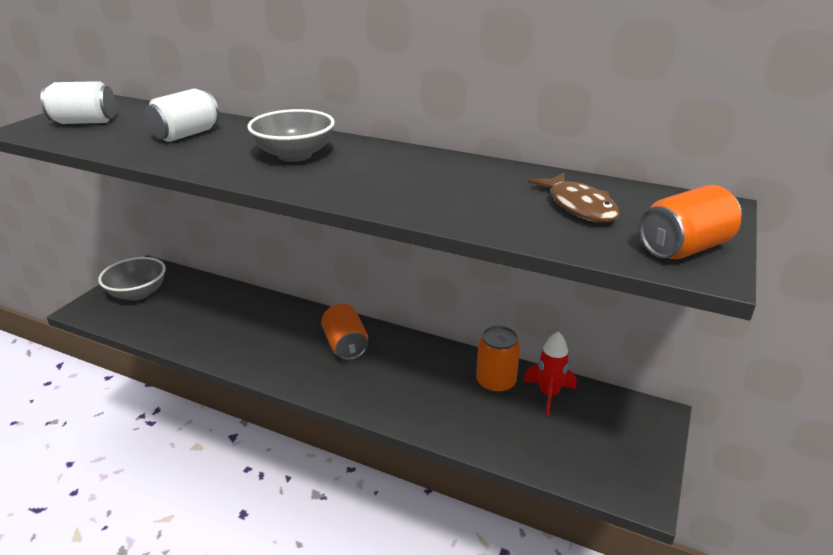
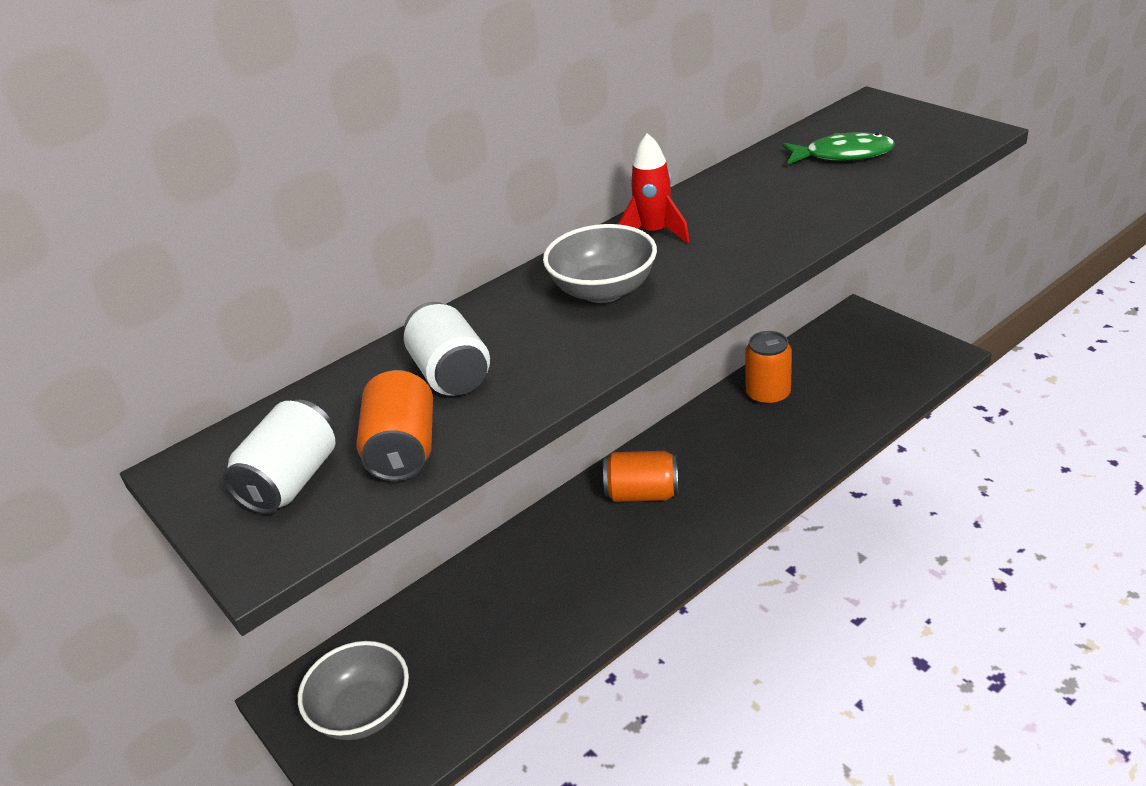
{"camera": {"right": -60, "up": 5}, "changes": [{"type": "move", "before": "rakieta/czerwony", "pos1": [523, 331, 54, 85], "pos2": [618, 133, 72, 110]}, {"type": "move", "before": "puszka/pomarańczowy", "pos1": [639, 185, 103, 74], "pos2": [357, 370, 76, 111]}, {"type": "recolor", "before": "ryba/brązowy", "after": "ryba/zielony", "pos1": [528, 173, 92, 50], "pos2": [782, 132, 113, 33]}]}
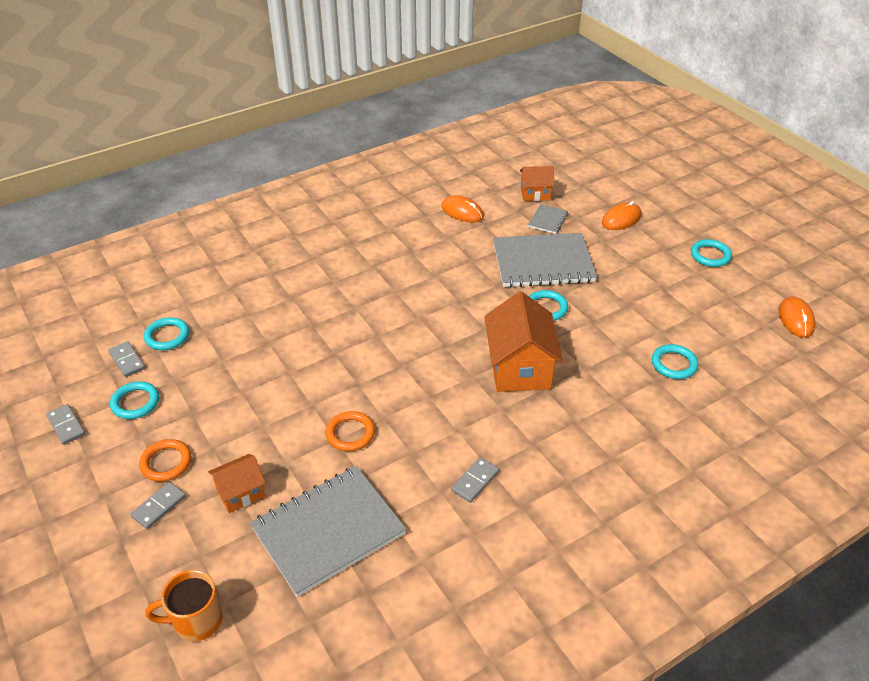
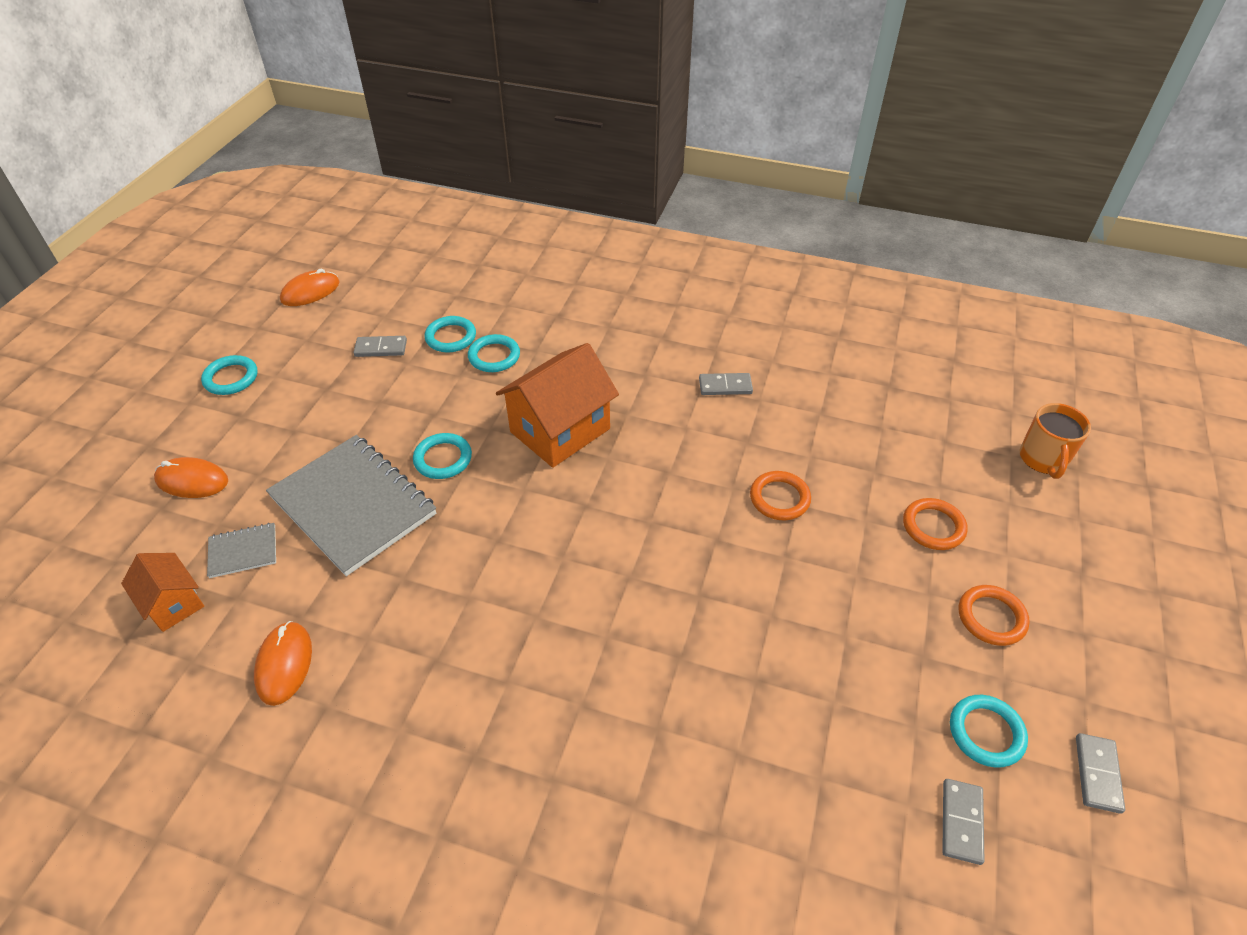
{"camera": {"right": -130, "up": 5}, "changes": [{"type": "delete", "before": "zeszyt/szary", "pos1": [250, 466, 156, 131]}, {"type": "move", "before": "kostka domina/szary", "pos1": [130, 482, 56, 47], "pos2": [354, 336, 53, 21]}, {"type": "move", "before": "pierścień/turkusowy", "pos1": [144, 317, 45, 33], "pos2": [468, 334, 52, 38]}, {"type": "replace", "before": "domek/pomarańczowy", "after": "pierścień/pomarańczowy", "pos1": [208, 454, 58, 59], "pos2": [903, 498, 65, 52]}, {"type": "rotate", "before": "kubek/pomarańczowy", "pos1": [145, 570, 78, 72], "pos2": [1020, 403, 71, 76], "turn": 60}]}
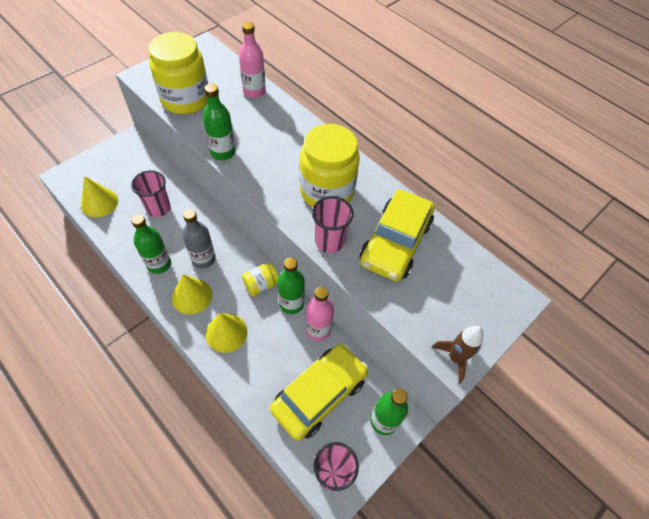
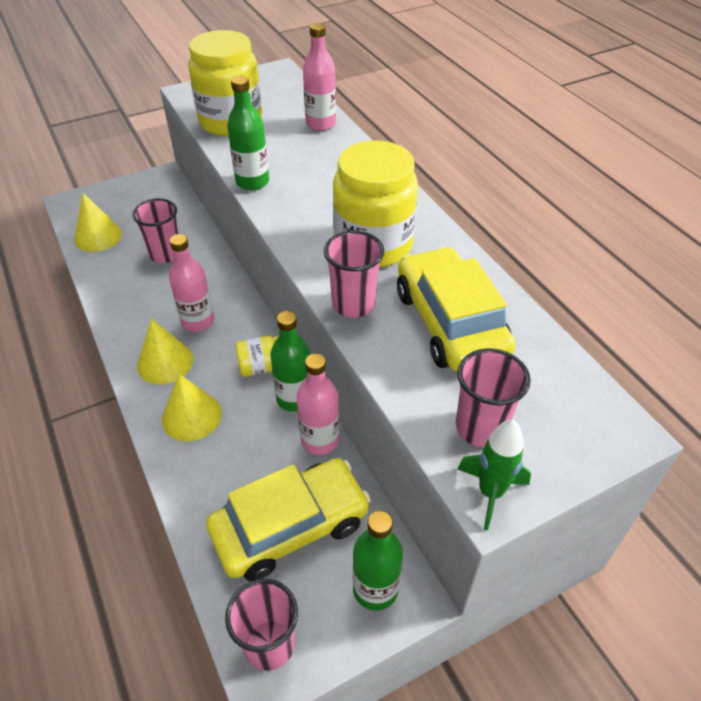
{"camera": {"right": 20, "up": -10}, "changes": [{"type": "delete", "before": "butelka/zielony", "pos1": [131, 214, 40, 60]}, {"type": "insert", "after": "szklanka/różowy", "pos2": [456, 348, 75, 99]}, {"type": "recolor", "before": "butelka/szary", "after": "butelka/różowy", "pos1": [183, 209, 33, 60], "pos2": [169, 234, 46, 98]}, {"type": "recolor", "before": "rakieta/brązowy", "after": "rakieta/zielony", "pos1": [432, 326, 51, 57], "pos2": [457, 420, 74, 110]}, {"type": "rotate", "before": "samochód/żółty", "pos1": [360, 189, 75, 92], "pos2": [397, 247, 118, 125], "turn": 120}]}
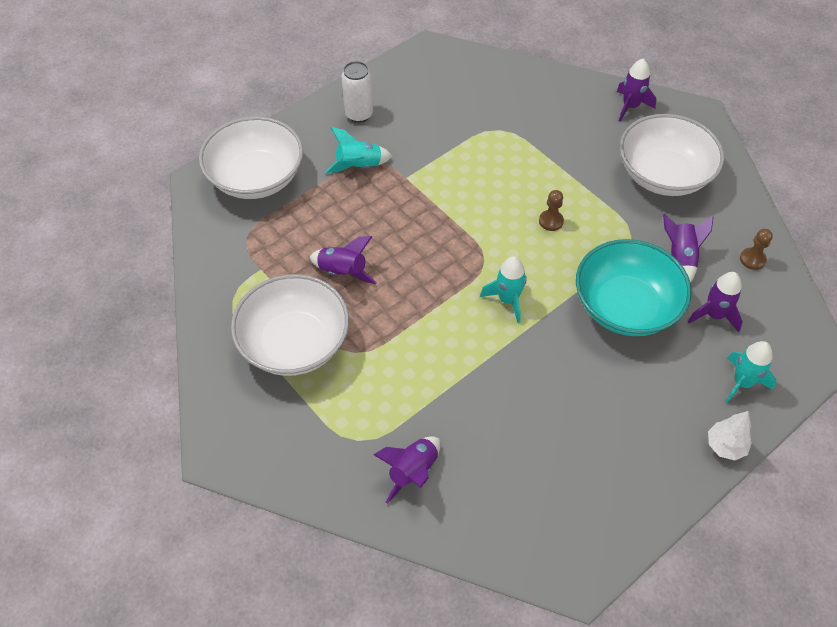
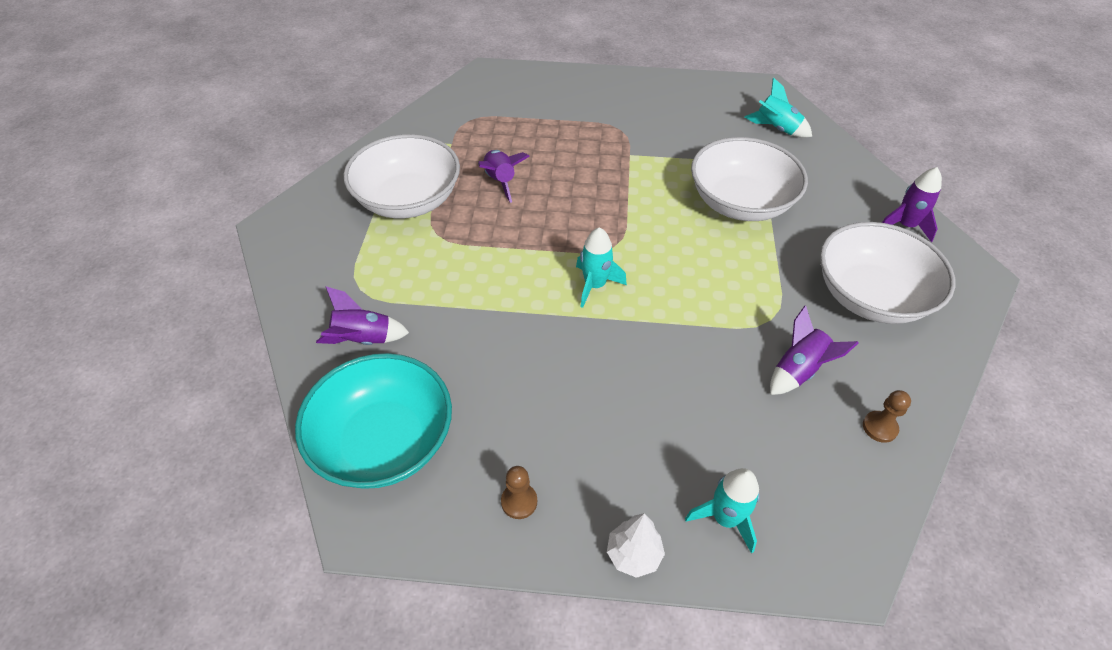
{"camera": {"right": 45, "up": -5}, "changes": [{"type": "delete", "before": "puszka/biały", "pos1": [341, 61, 32, 62]}, {"type": "delete", "before": "rakieta/fioletowy", "pos1": [688, 272, 55, 61]}, {"type": "move", "before": "miska/biały", "pos1": [199, 117, 104, 82], "pos2": [691, 137, 117, 84]}, {"type": "move", "before": "rakieta/turkusowy", "pos1": [325, 127, 68, 46], "pos2": [744, 78, 68, 60]}, {"type": "move", "before": "pionek/brązowy", "pos1": [539, 190, 25, 41], "pos2": [501, 466, 36, 53]}, {"type": "move", "before": "miska/turkusowy", "pos1": [576, 239, 116, 97], "pos2": [295, 353, 157, 136]}]}
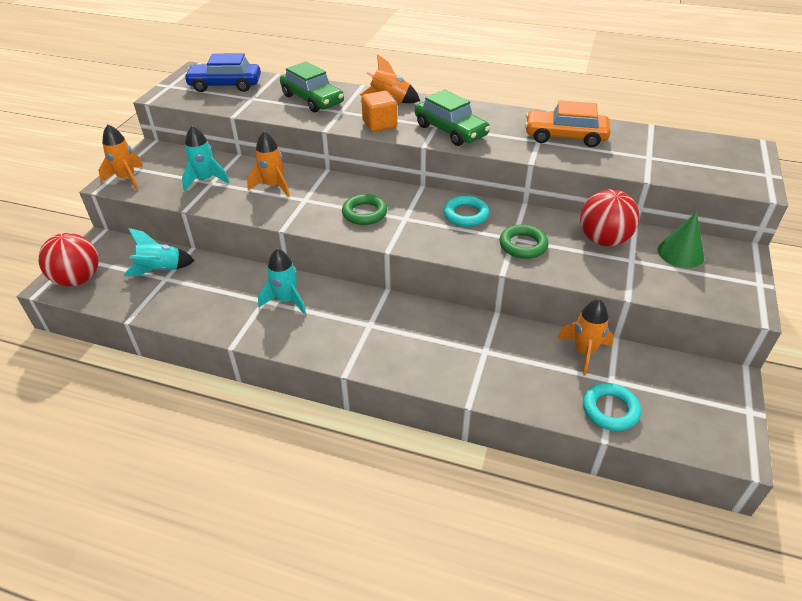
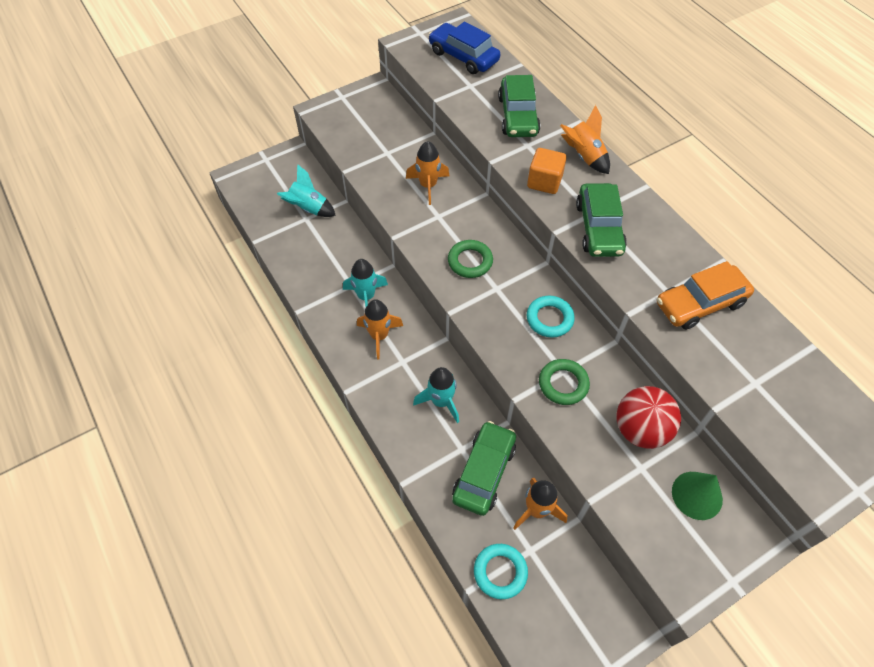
{"camera": {"right": 40, "up": 15}, "changes": [{"type": "delete", "before": "piłka/czerwony", "pos1": [38, 233, 61, 54]}, {"type": "insert", "after": "samochód/zielony", "pos2": [452, 421, 64, 95]}, {"type": "move", "before": "rakieta/pomarańczowy", "pos1": [98, 125, 45, 65], "pos2": [357, 299, 46, 61]}, {"type": "move", "before": "rakieta/turkusowy", "pos1": [182, 126, 48, 65], "pos2": [413, 367, 46, 56]}, {"type": "rotate", "before": "samochód/pomarańczowy", "pos1": [525, 100, 86, 47], "pos2": [657, 261, 97, 69], "turn": -75}]}
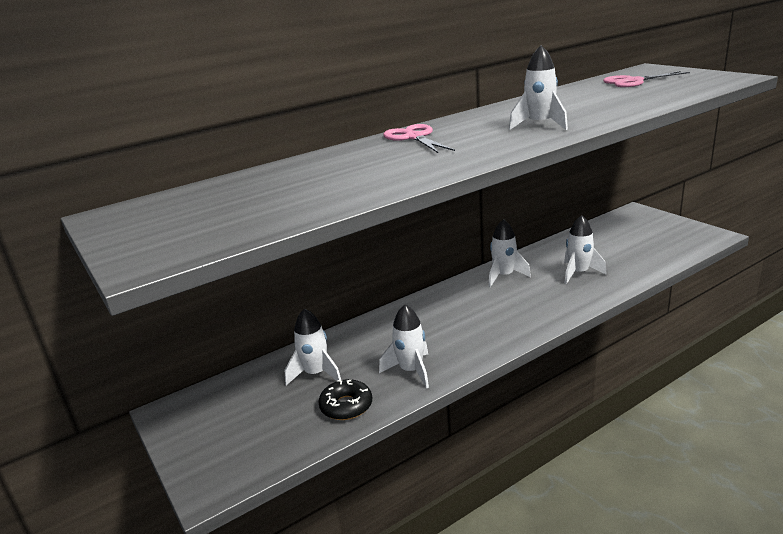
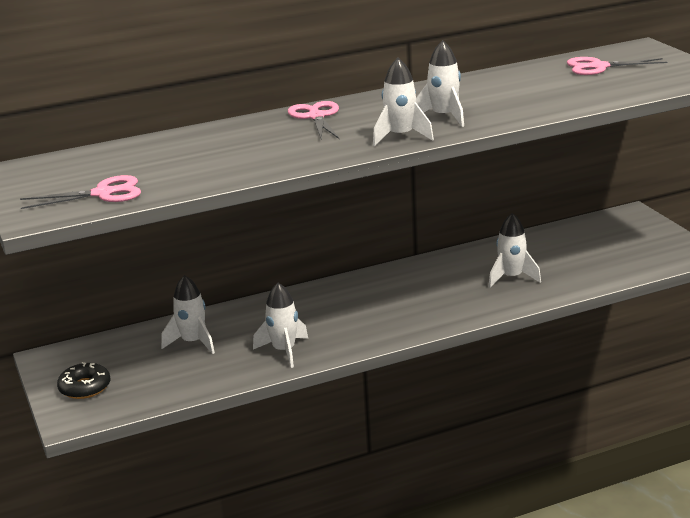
{"camera": {"right": 10, "up": 0}, "changes": [{"type": "insert", "after": "nożyczki/różowy", "pos2": [20, 175, 121, 34]}, {"type": "move", "before": "donut/czarny", "pos1": [319, 379, 53, 41], "pos2": [57, 362, 54, 37]}, {"type": "move", "before": "rakieta/biały", "pos1": [488, 219, 43, 68], "pos2": [373, 58, 61, 88]}]}
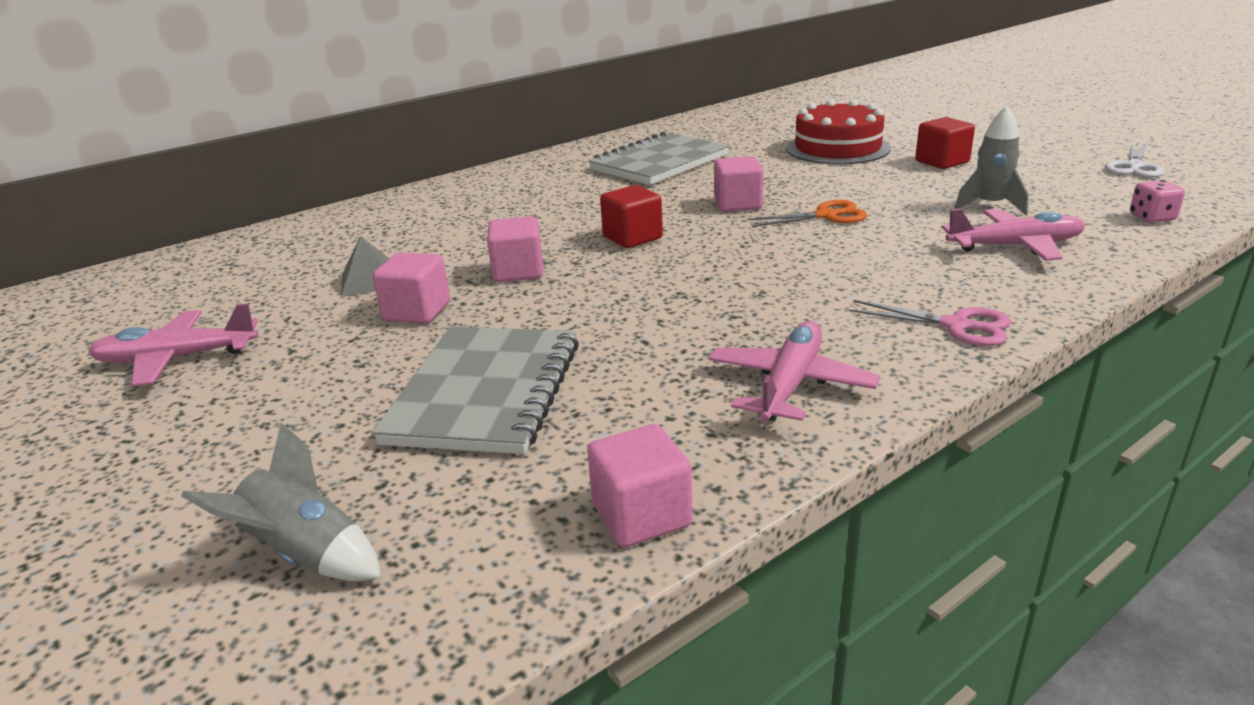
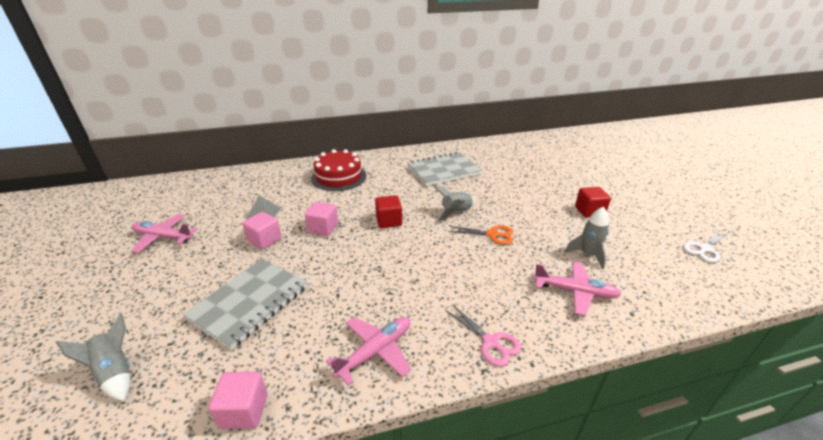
{"camera": {"right": 20, "up": 5}, "changes": [{"type": "delete", "before": "kostka do gry/różowy", "pos1": [1130, 180, 55, 43]}, {"type": "move", "before": "tort/czerwony", "pos1": [786, 100, 105, 65], "pos2": [311, 149, 55, 42]}, {"type": "replace", "before": "sześcian/różowy", "after": "rakieta/szary", "pos1": [714, 156, 49, 56], "pos2": [434, 186, 41, 35]}]}
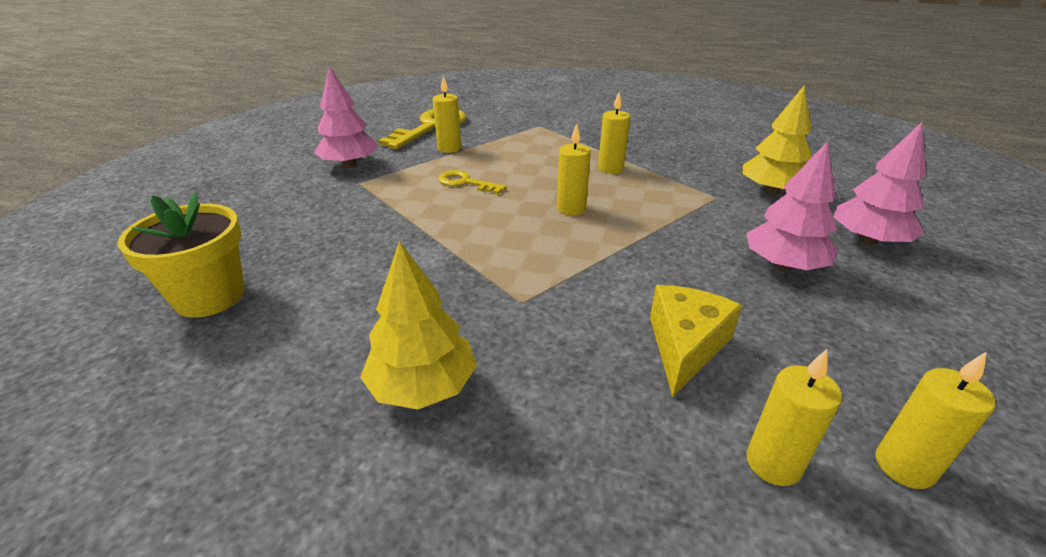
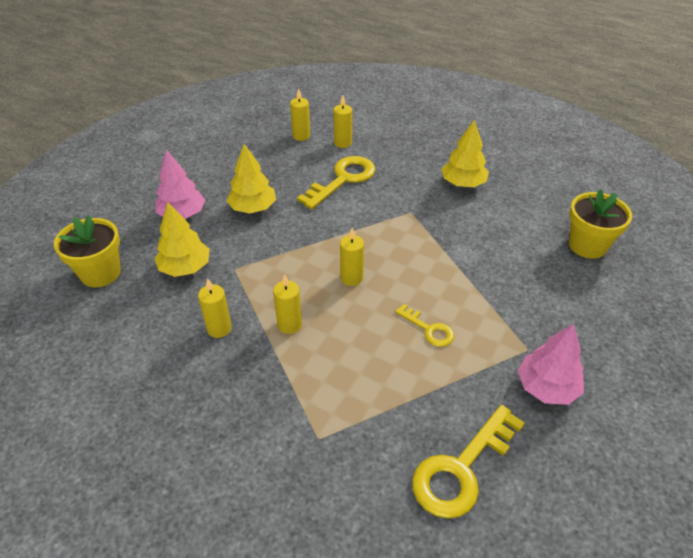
{"camera": {"right": -165, "up": 10}, "changes": [{"type": "insert", "after": "doniczka/żółty", "pos2": [54, 215, 67, 72]}, {"type": "move", "before": "świeca/żółty", "pos1": [433, 76, 28, 77], "pos2": [198, 278, 34, 60]}, {"type": "replace", "before": "ser/żółty", "after": "klucz/żółty", "pos1": [650, 285, 92, 112], "pos2": [297, 156, 79, 53]}, {"type": "recolor", "before": "drzewko/różowy", "after": "drzewko/żółty", "pos1": [746, 141, 91, 129], "pos2": [226, 144, 50, 70]}]}
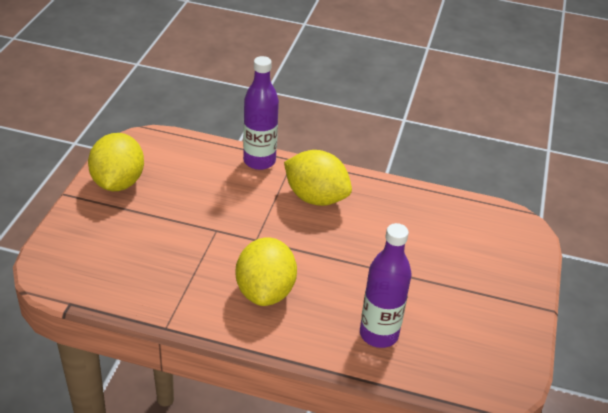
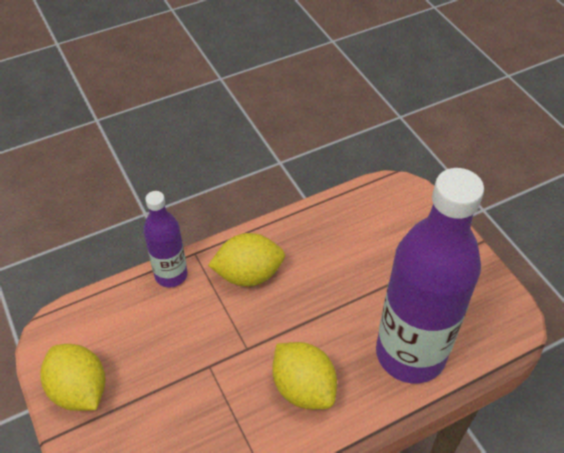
{"camera": {"right": -40, "up": 10}, "changes": [{"type": "resize", "before": "butelka/fioletowy", "pos1": [360, 223, 51, 125], "pos2": [376, 168, 108, 215], "scale": 1.97}]}
